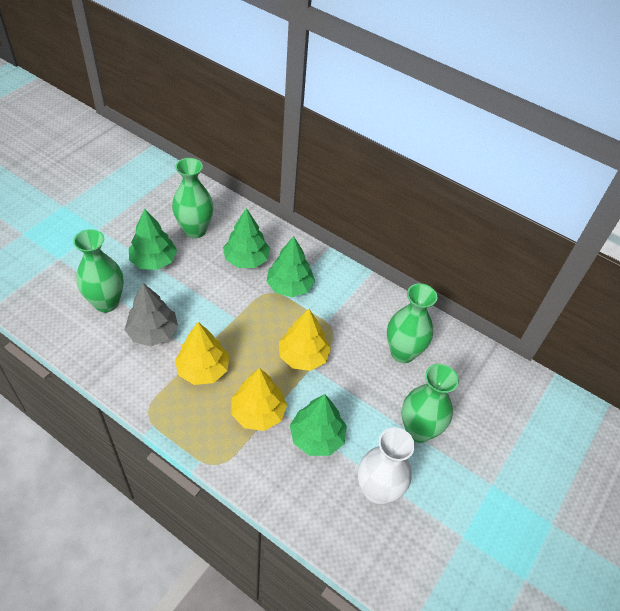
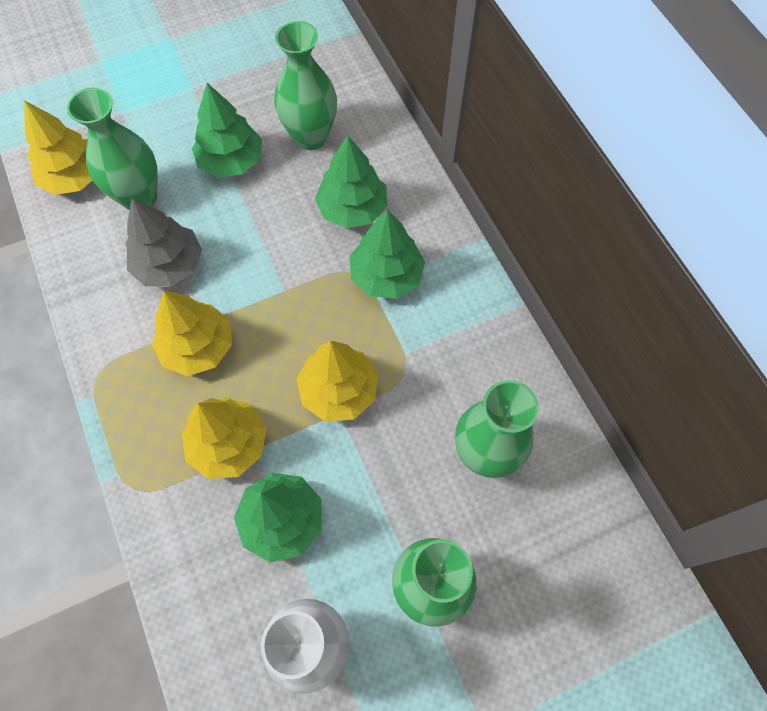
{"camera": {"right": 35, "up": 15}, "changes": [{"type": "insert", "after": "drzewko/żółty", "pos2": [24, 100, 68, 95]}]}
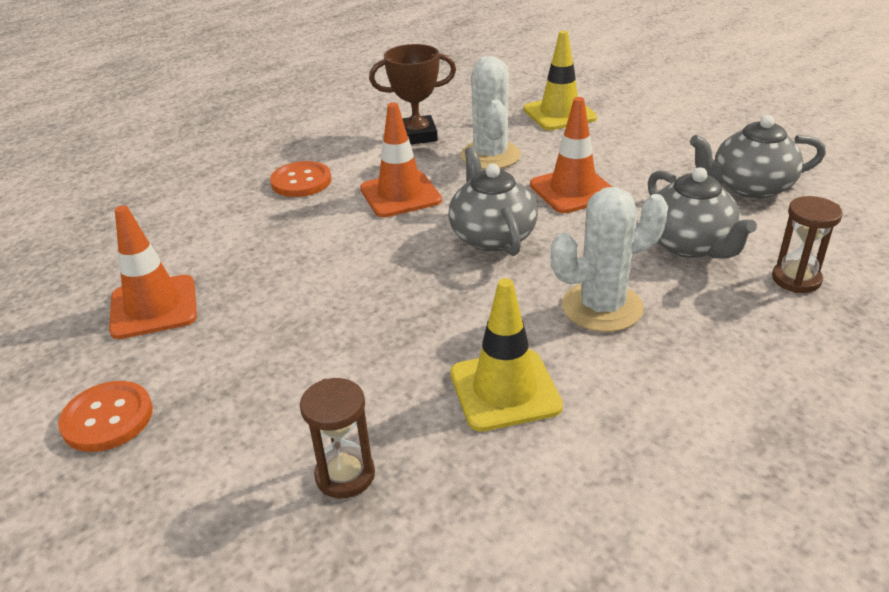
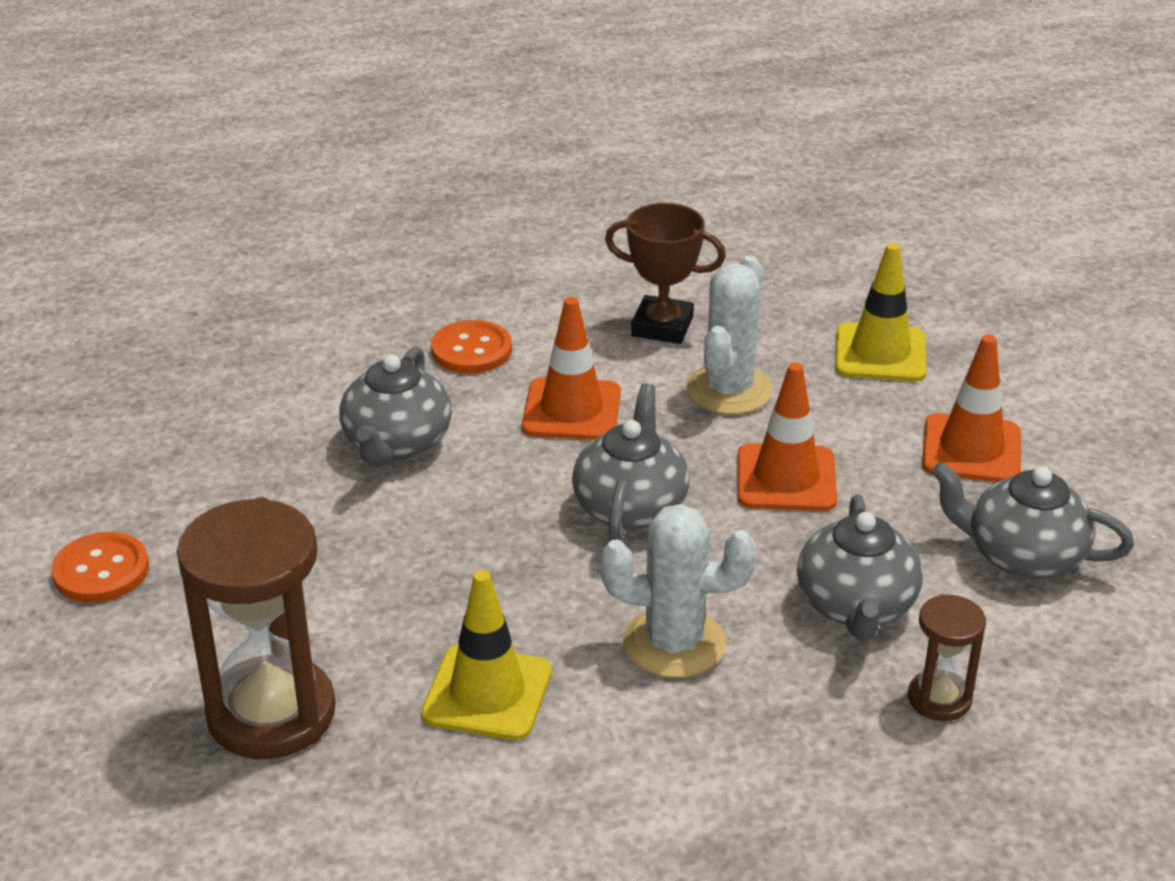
{"camera": {"right": 25, "up": 0}, "changes": [{"type": "insert", "after": "imbryk/szary", "pos2": [339, 346, 113, 121]}, {"type": "move", "before": "pachołek/pomarańczowy", "pos1": [109, 205, 88, 134], "pos2": [922, 335, 99, 147]}, {"type": "resize", "before": "klepsydra/brązowy", "pos1": [300, 378, 75, 120], "pos2": [177, 497, 159, 262], "scale": 2.0}]}
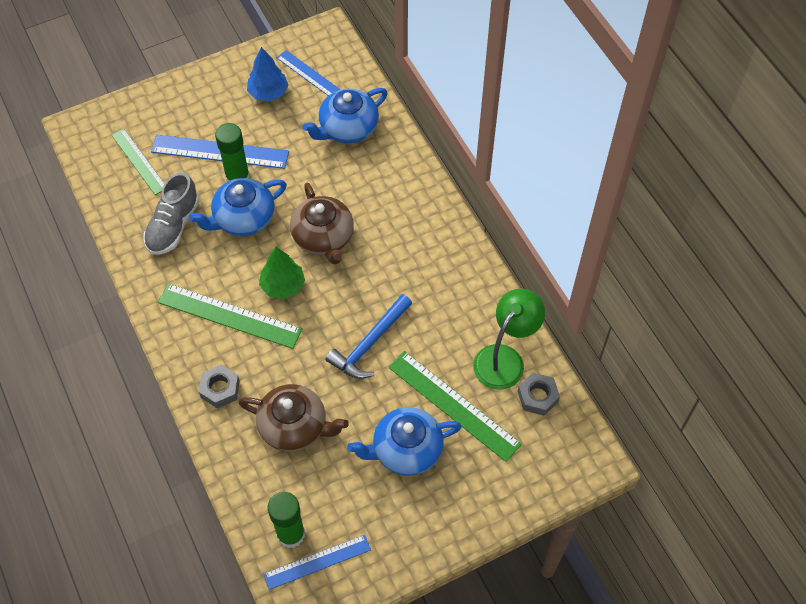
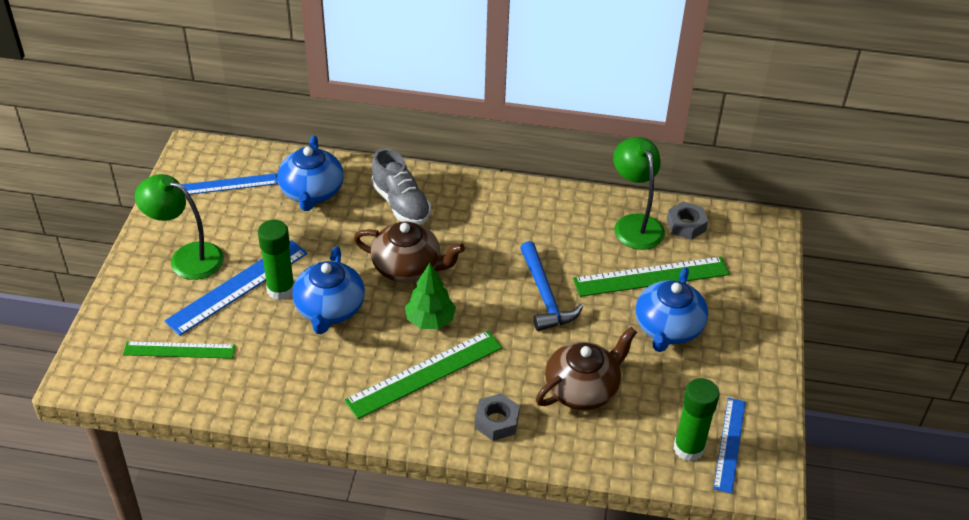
{"camera": {"right": -55, "up": -15}, "changes": [{"type": "delete", "before": "drzewko/niebieski", "pos1": [247, 47, 41, 55]}, {"type": "insert", "after": "lampka/zielony", "pos2": [135, 174, 89, 106]}, {"type": "move", "before": "but/szary", "pos1": [144, 172, 55, 83], "pos2": [371, 148, 60, 77]}]}
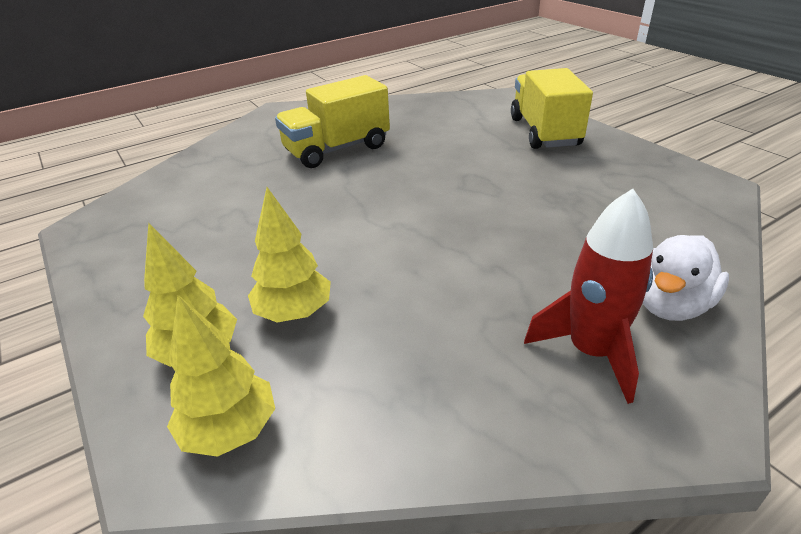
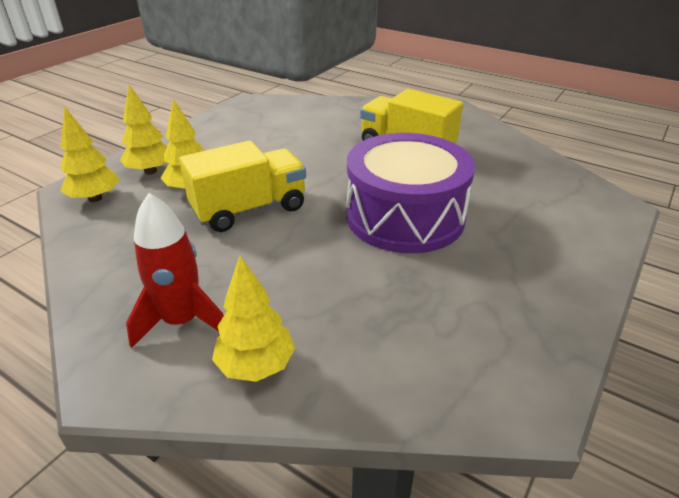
{"camera": {"right": 65, "up": 0}, "changes": [{"type": "insert", "after": "bęben/fioletowy", "pos2": [346, 133, 129, 120]}, {"type": "move", "before": "ciężarówka/żółty", "pos1": [511, 68, 82, 81], "pos2": [179, 141, 127, 91]}, {"type": "replace", "before": "kaczka/biały", "after": "drzewko/żółty", "pos1": [643, 235, 86, 86], "pos2": [212, 256, 83, 126]}]}
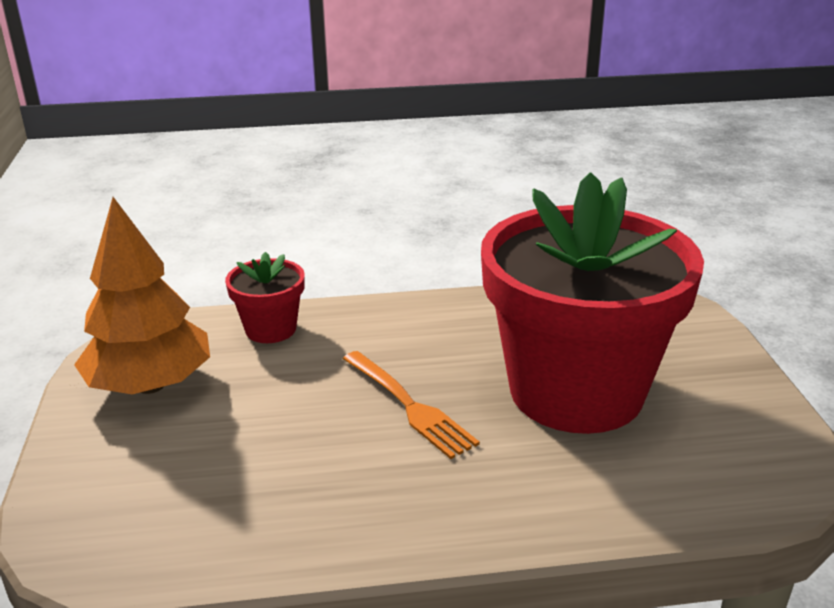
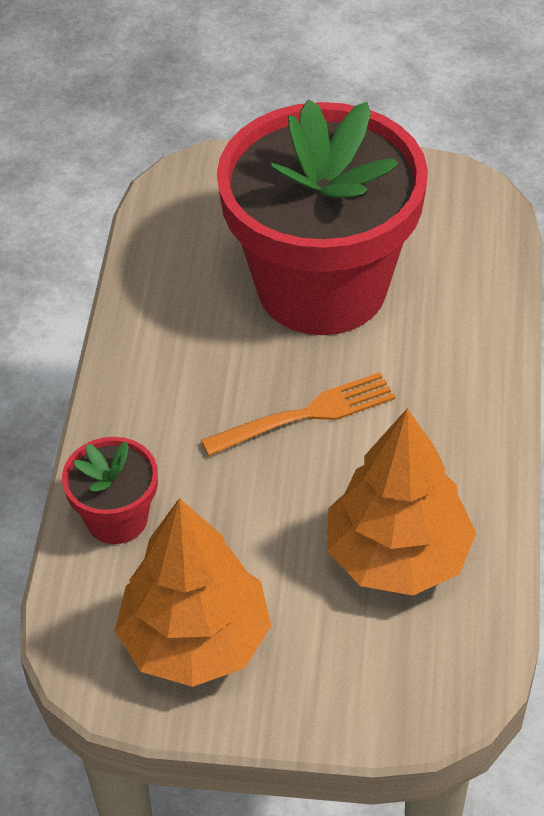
{"camera": {"right": -75, "up": 20}, "changes": [{"type": "insert", "after": "drzewko/pomarańczowy", "pos2": [327, 408, 149, 187]}]}
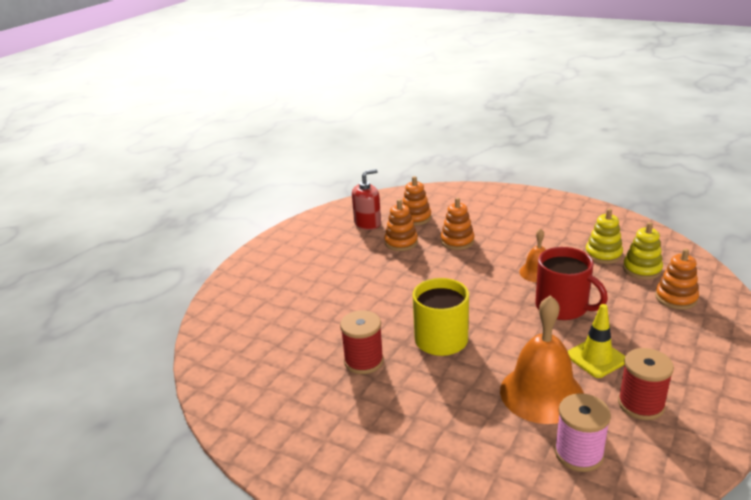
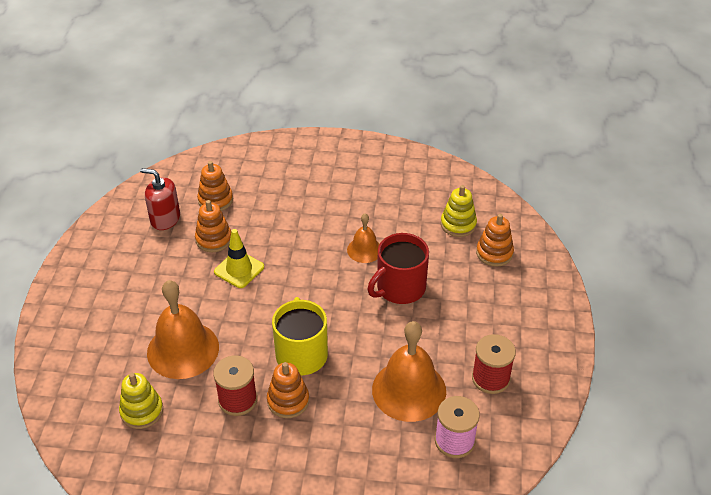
{"camera": {"right": -25, "up": 15}, "changes": [{"type": "insert", "after": "dzwonek/pomarańczowy", "pos2": [147, 280, 72, 99]}, {"type": "move", "before": "zabawka nakładanka/pomarańczowy", "pos1": [441, 197, 33, 53], "pos2": [267, 362, 42, 56]}, {"type": "move", "before": "pachołek/żółty", "pos1": [568, 304, 57, 74], "pos2": [214, 229, 50, 59]}, {"type": "move", "before": "zabawka nakładanka/żółty", "pos1": [585, 208, 38, 56], "pos2": [119, 373, 44, 56]}, {"type": "rotate", "before": "dozownik mydła/czerwony", "pos1": [352, 169, 29, 61], "pos2": [140, 168, 40, 62], "turn": -105}, {"type": "rotate", "before": "kubek/czerwony", "pos1": [535, 247, 73, 73], "pos2": [367, 233, 62, 71], "turn": 120}]}
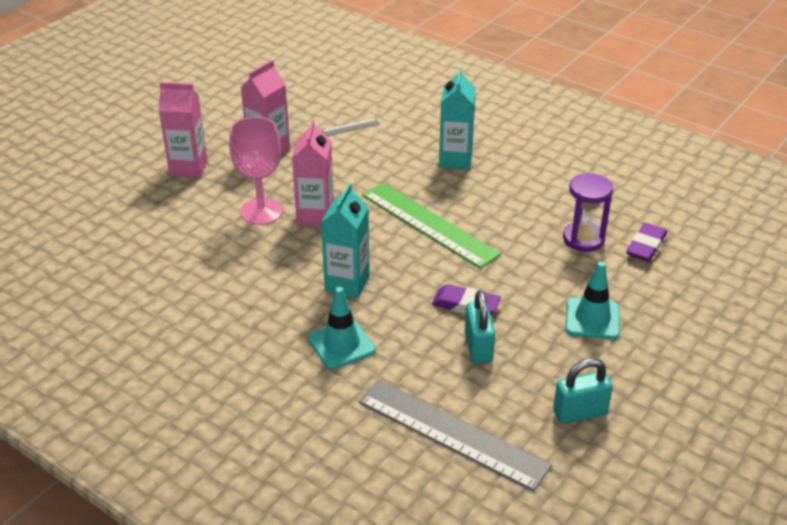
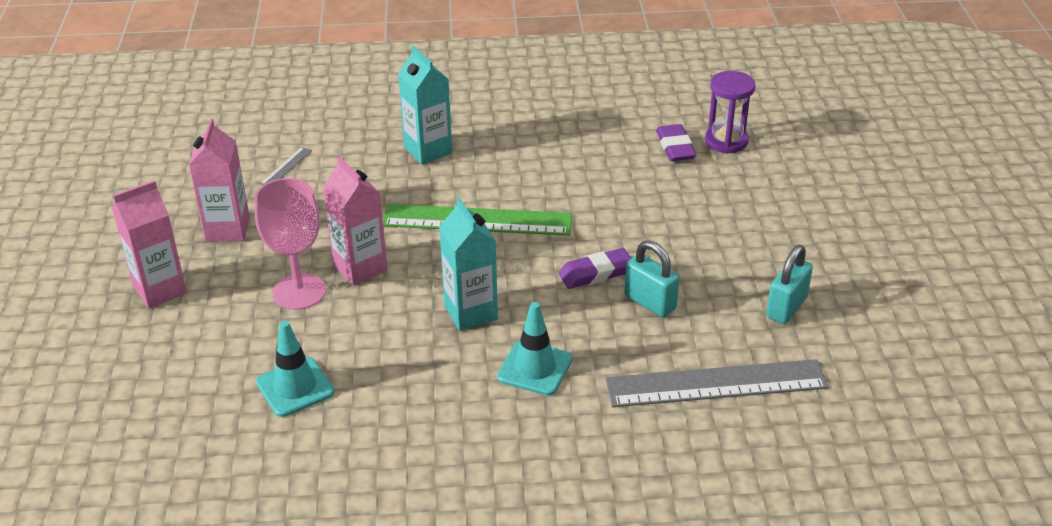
{"camera": {"right": -40, "up": 0}, "changes": [{"type": "move", "before": "klepsydra/fioletowy", "pos1": [563, 173, 50, 79], "pos2": [705, 71, 51, 83]}, {"type": "move", "before": "pachołek/turkusowy", "pos1": [565, 261, 55, 78], "pos2": [256, 321, 78, 96]}]}
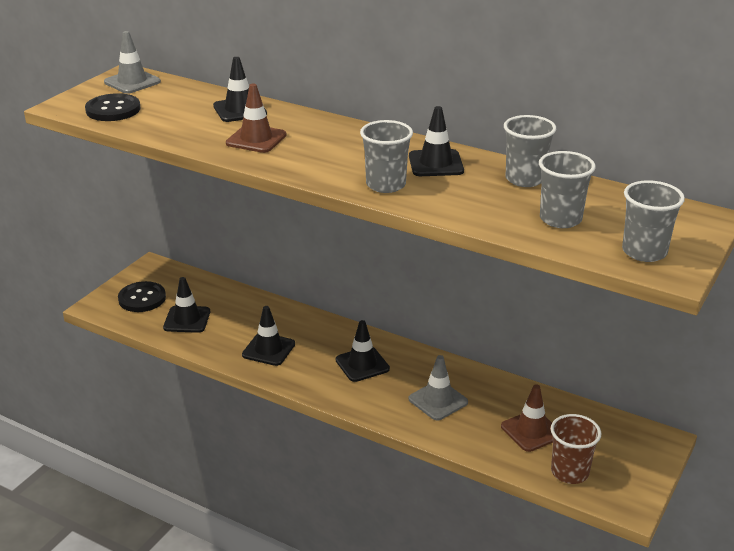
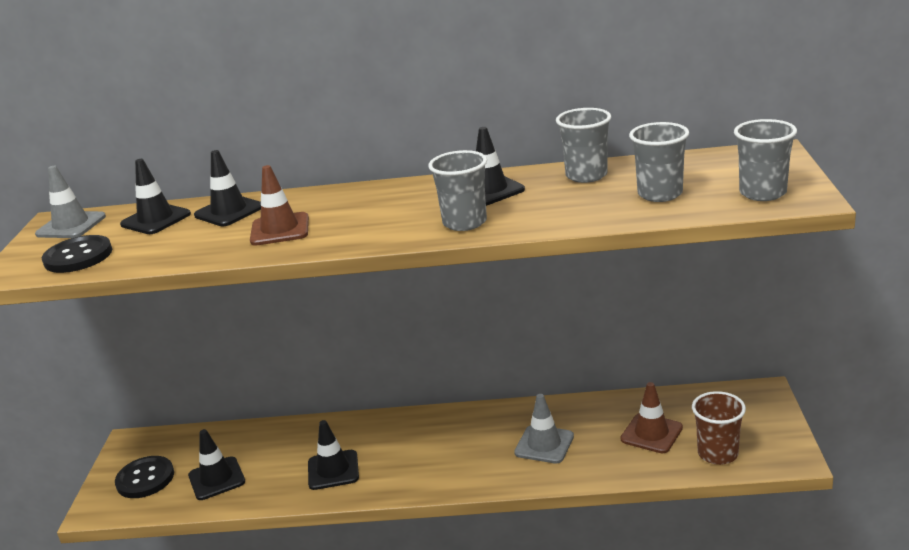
{"camera": {"right": -25, "up": -5}, "changes": [{"type": "move", "before": "pachołek/czarny", "pos1": [335, 320, 55, 62], "pos2": [120, 159, 71, 75]}]}
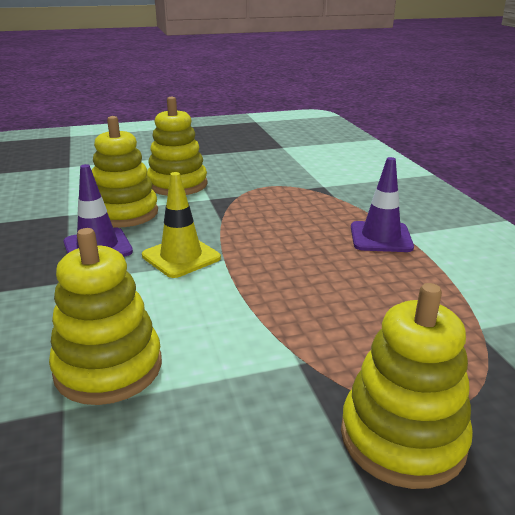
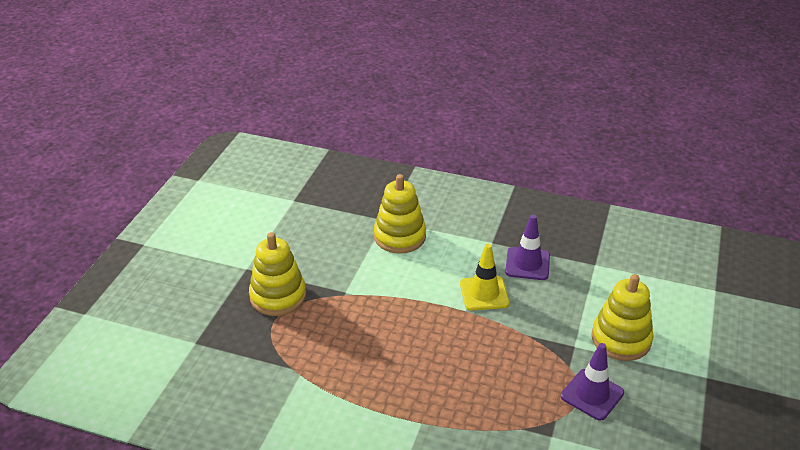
{"camera": {"right": 125, "up": 10}, "changes": [{"type": "delete", "before": "zabawka nakładanka/żółty", "pos1": [92, 116, 66, 112]}, {"type": "move", "before": "pachołek/fioletowy", "pos1": [351, 157, 63, 95], "pos2": [561, 343, 63, 78]}]}
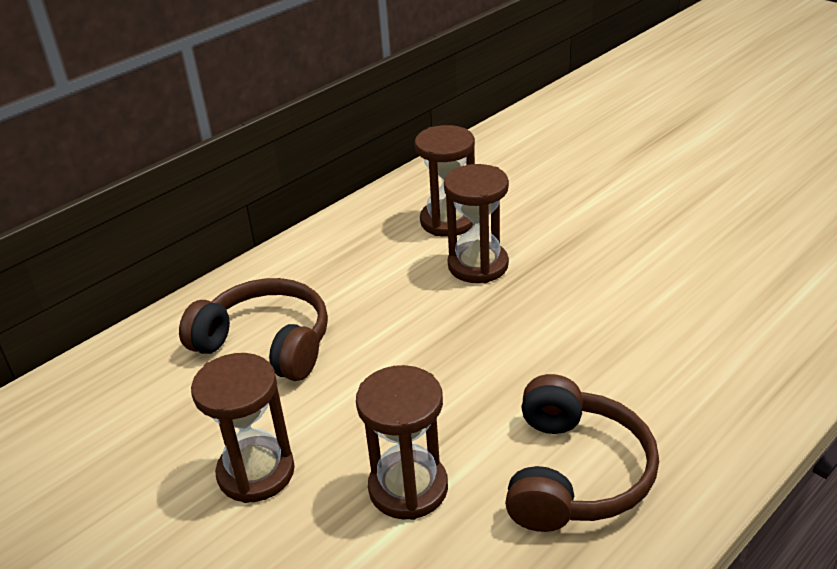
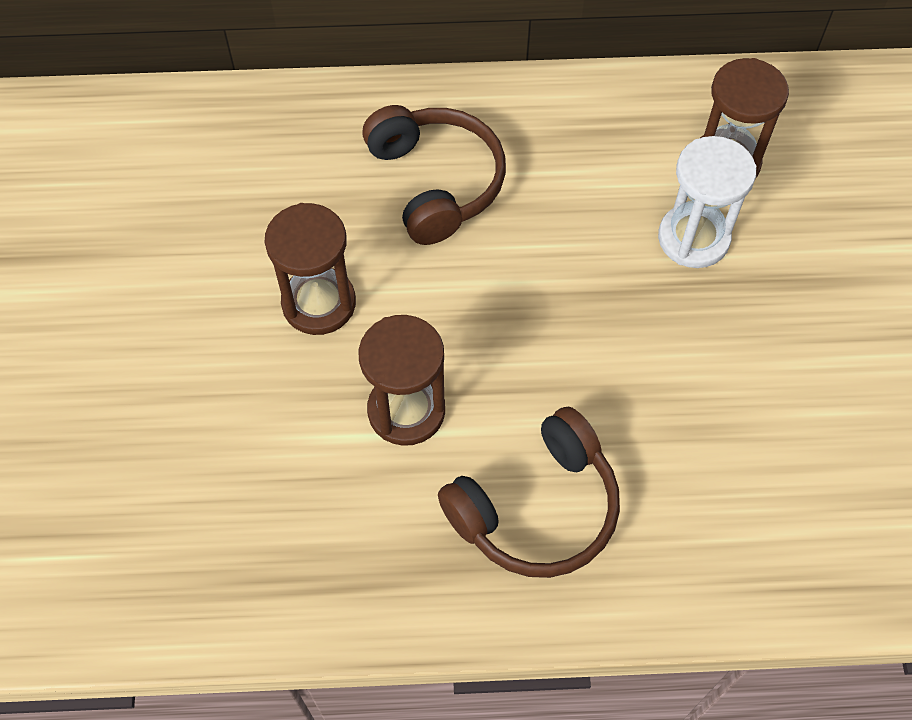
{"camera": {"right": 40, "up": 25}, "changes": [{"type": "recolor", "before": "klepsydra/brązowy", "after": "klepsydra/biały", "pos1": [444, 164, 65, 119], "pos2": [658, 136, 98, 132]}]}
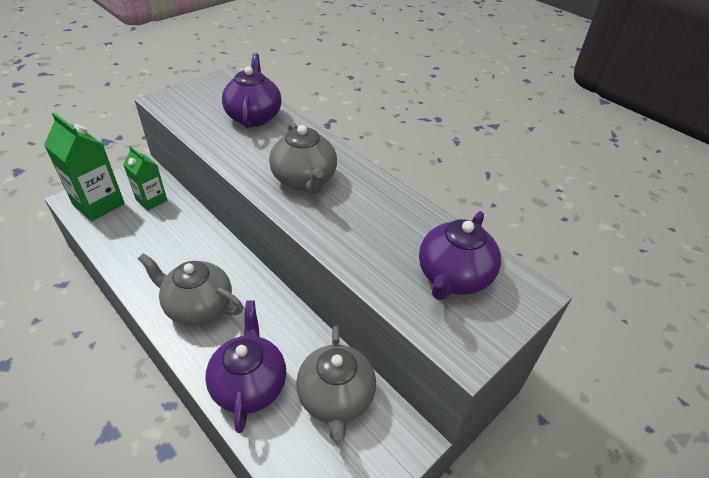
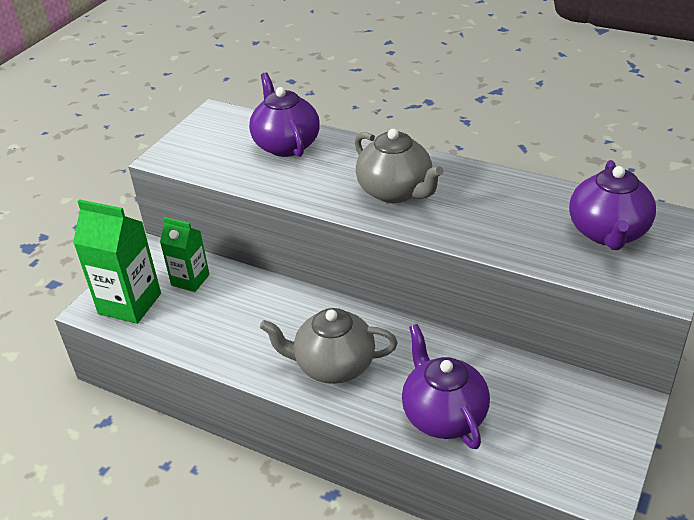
{"camera": {"right": -15, "up": -5}, "changes": [{"type": "delete", "before": "imbryk/szary", "pos1": [296, 326, 80, 115]}]}
